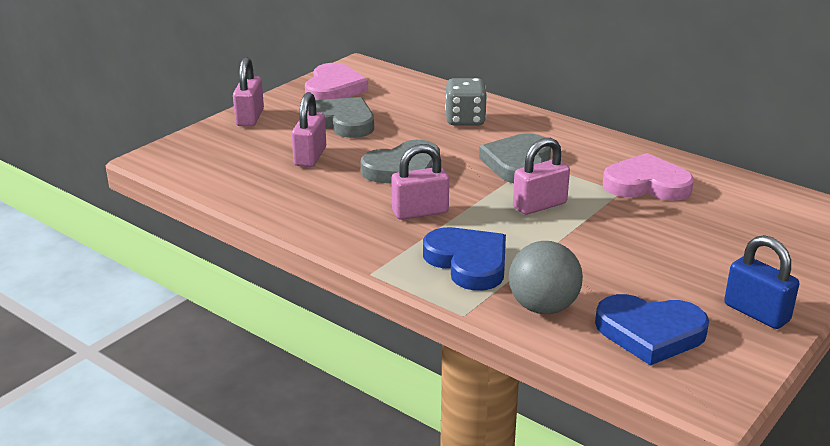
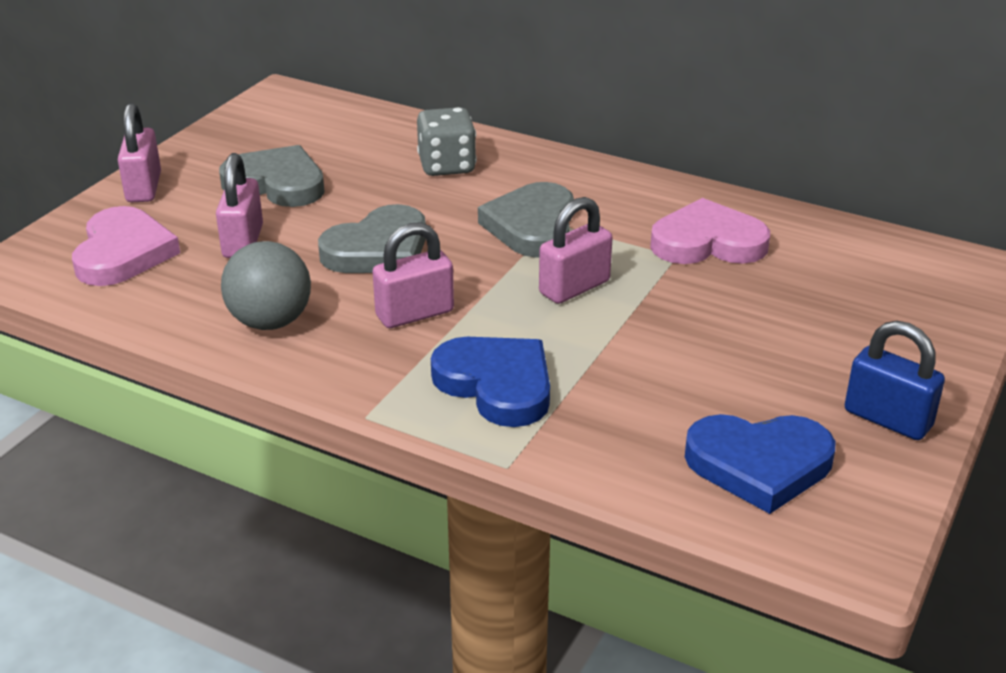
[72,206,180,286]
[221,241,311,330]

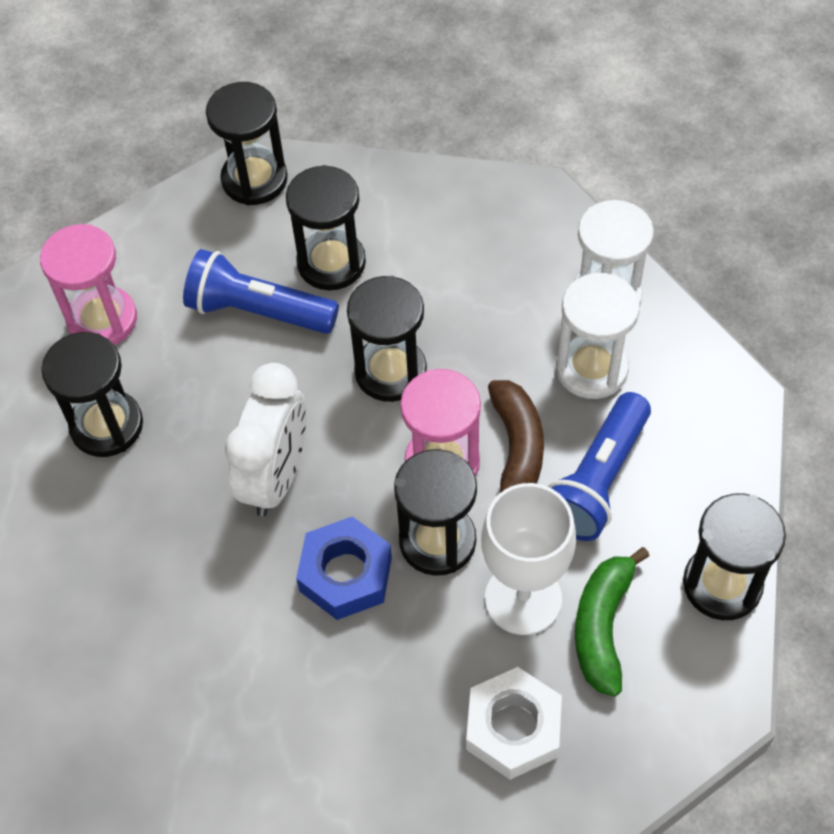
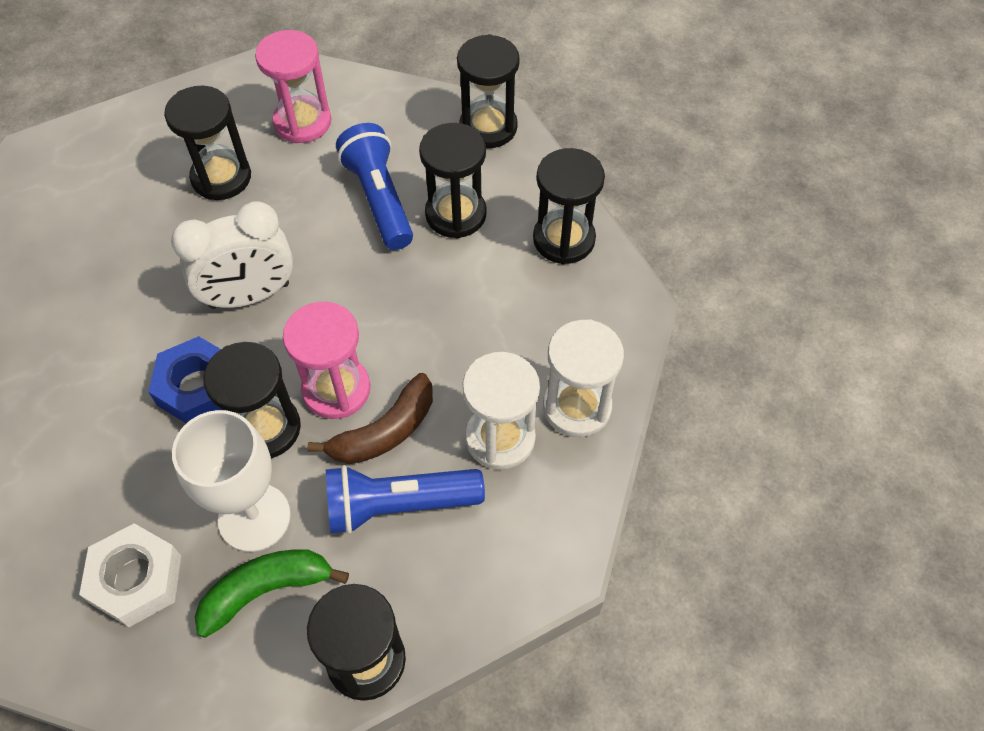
[533,148,605,264]

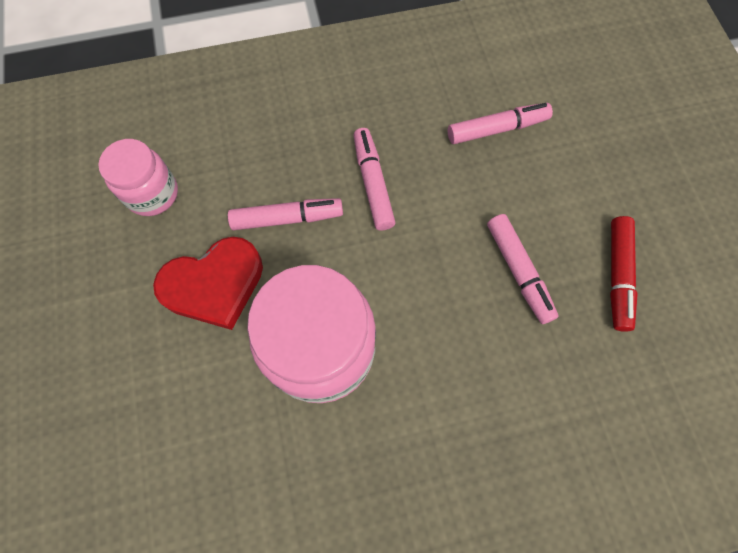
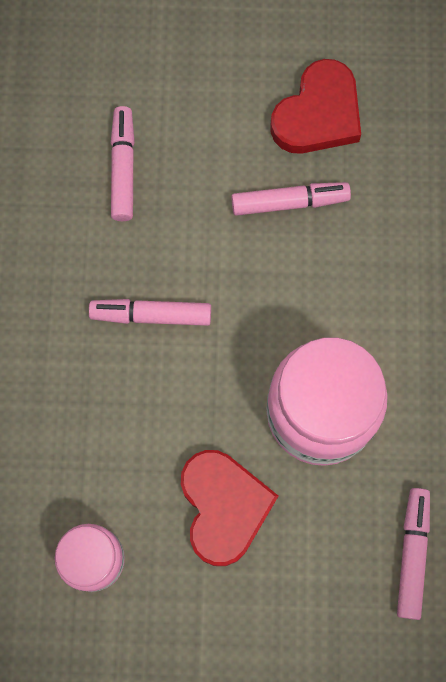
[397,488,430,620]
[270,59,361,154]

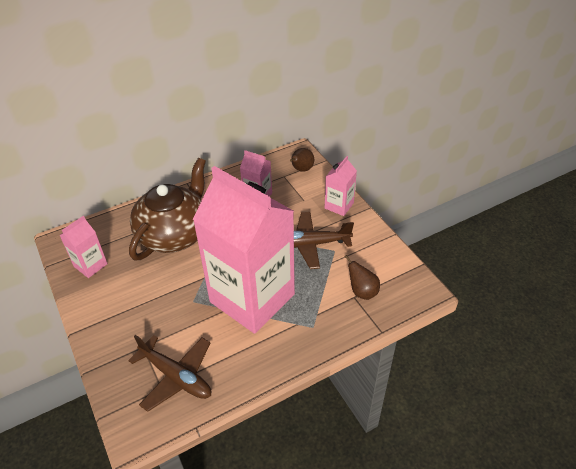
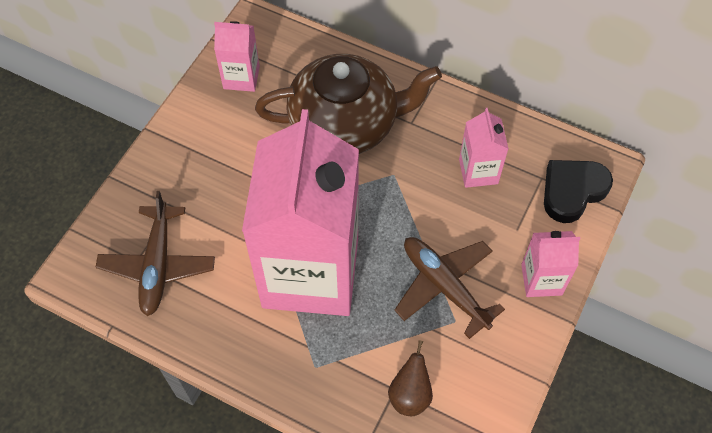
[544,160,613,223]

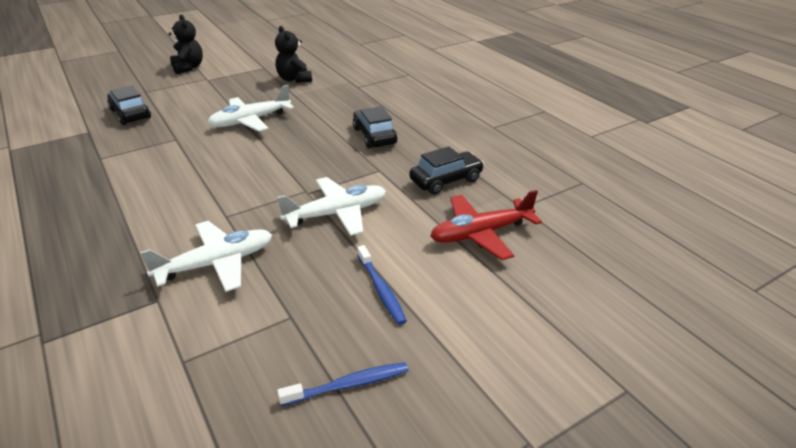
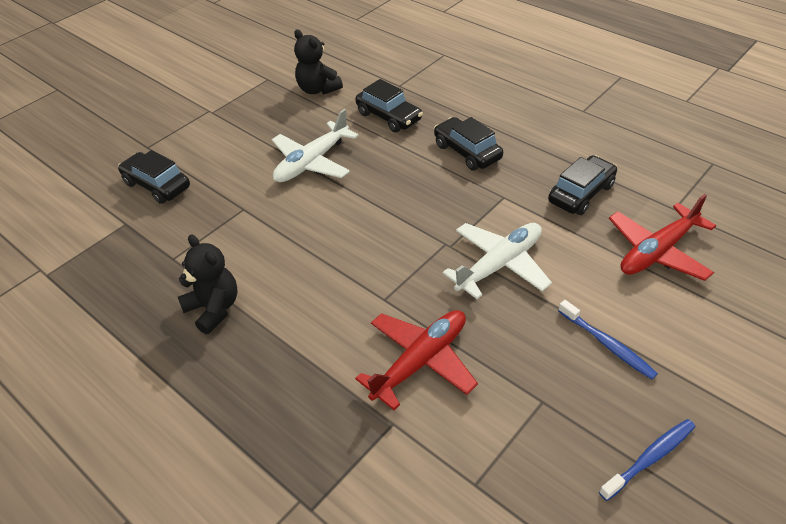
[355,79,423,132]
[178,234,238,334]
[355,310,478,410]

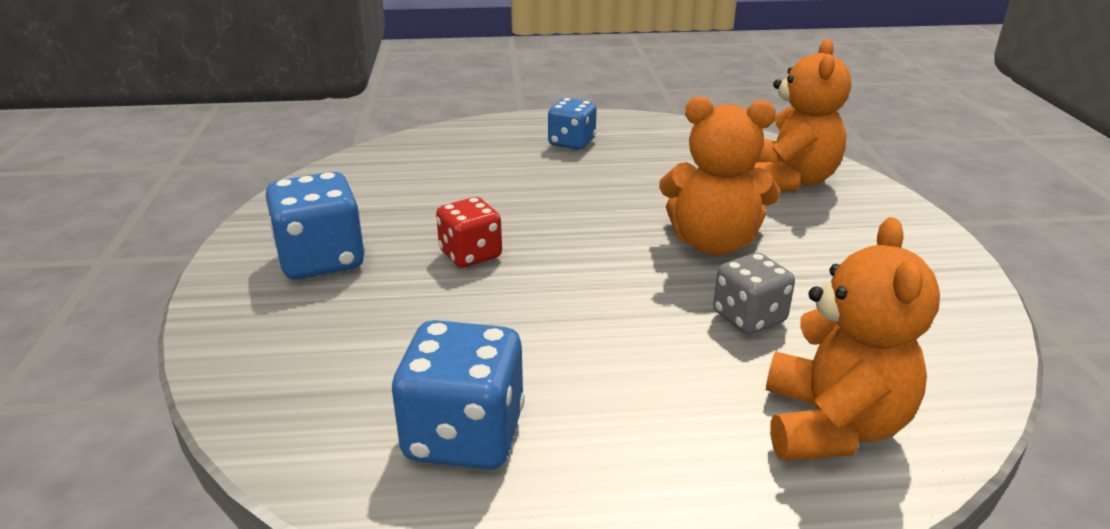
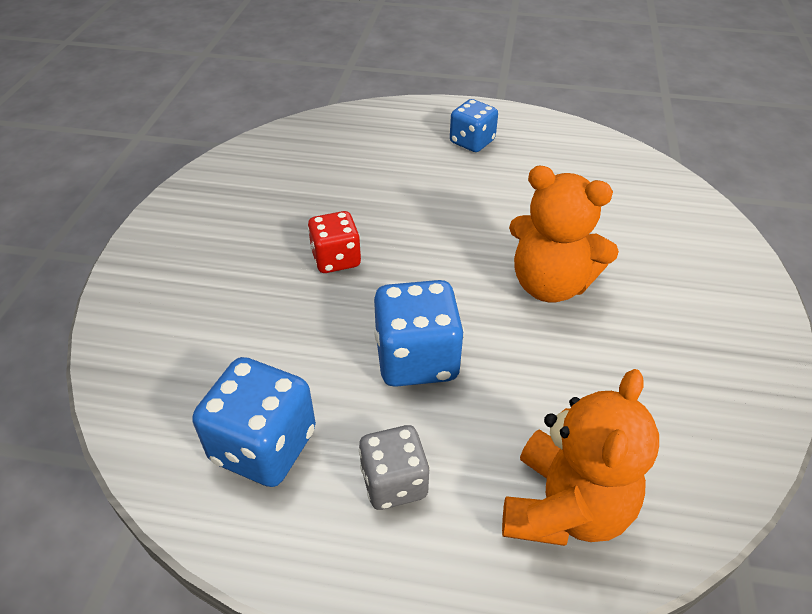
[749,39,851,191] (first image)
[374,280,464,387]
[359,425,430,510]

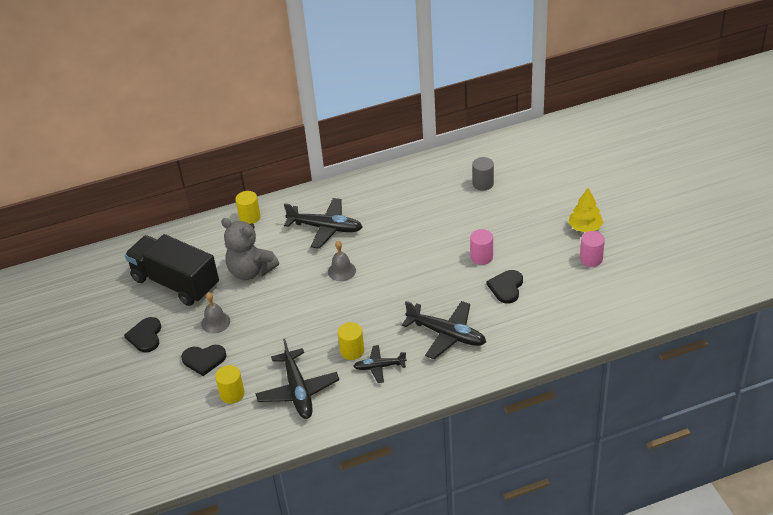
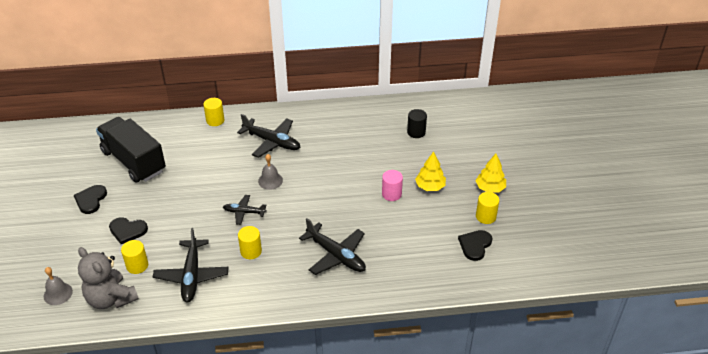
[415,151,446,191]
[44,267,73,305]
[78,247,139,309]
[223,195,267,225]
[458,230,493,261]
[407,109,427,138]
[476,192,499,224]

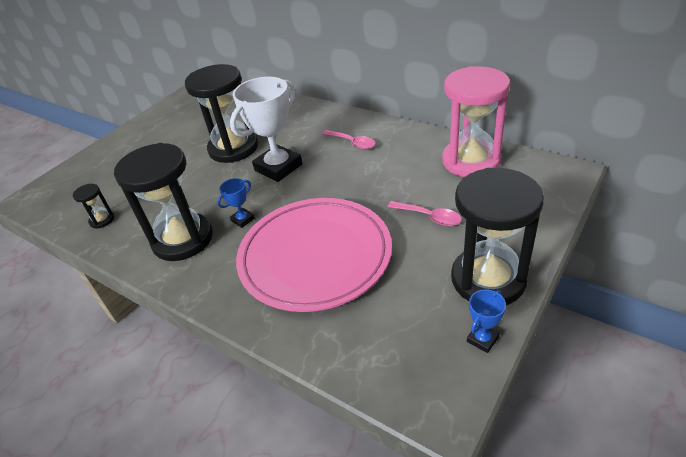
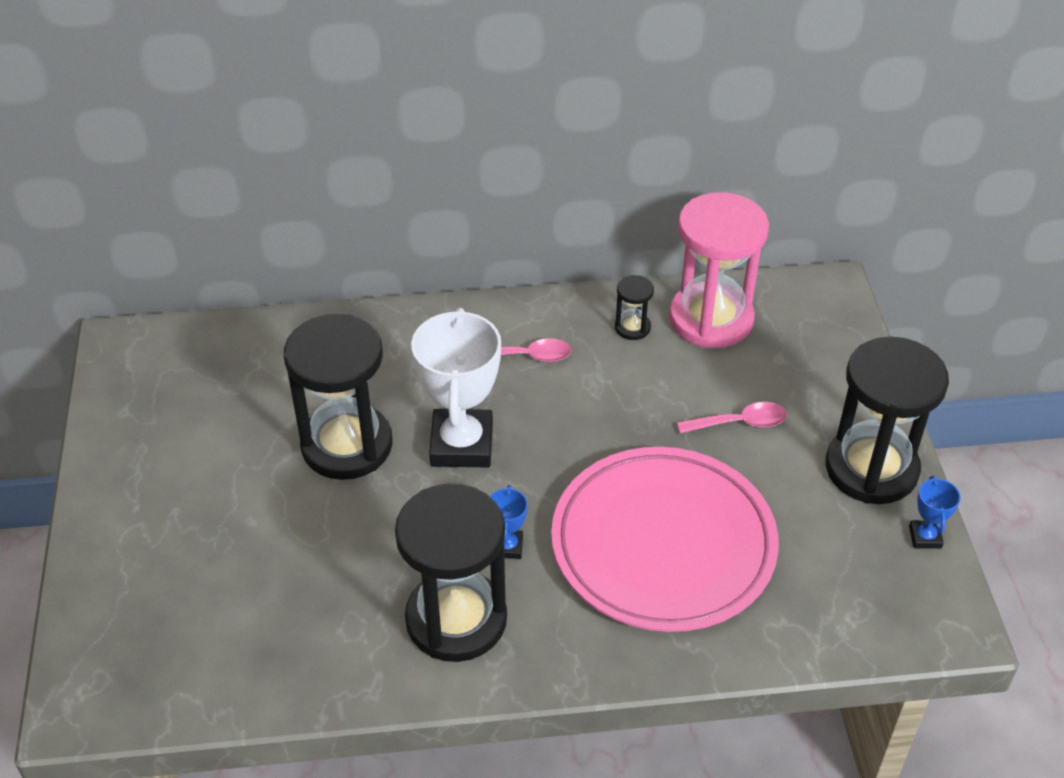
[615,275,654,340]

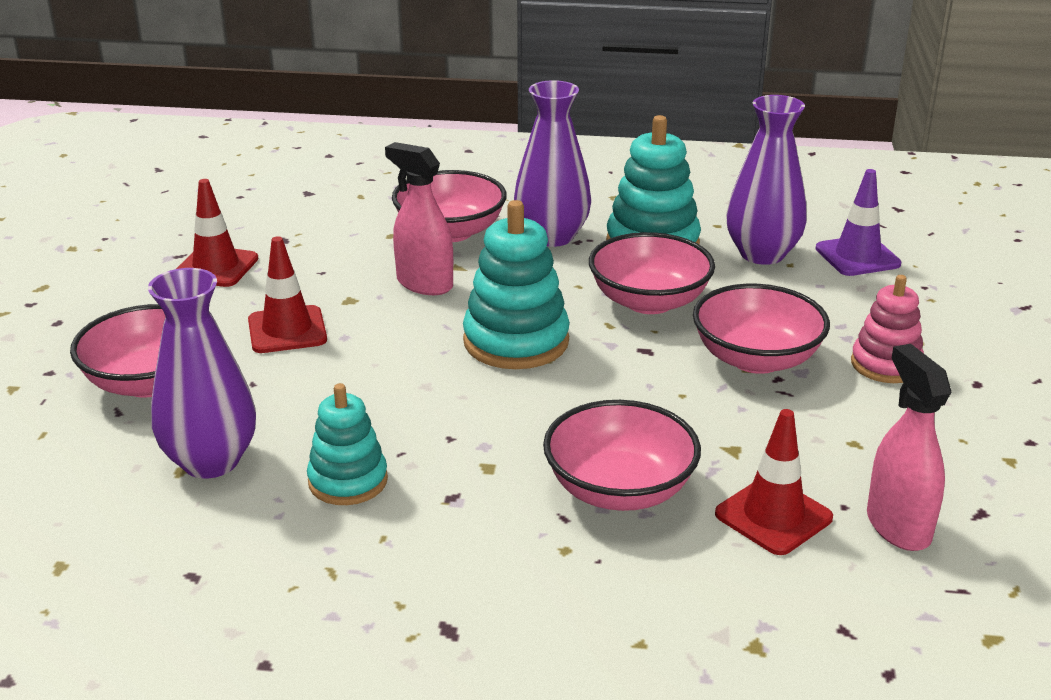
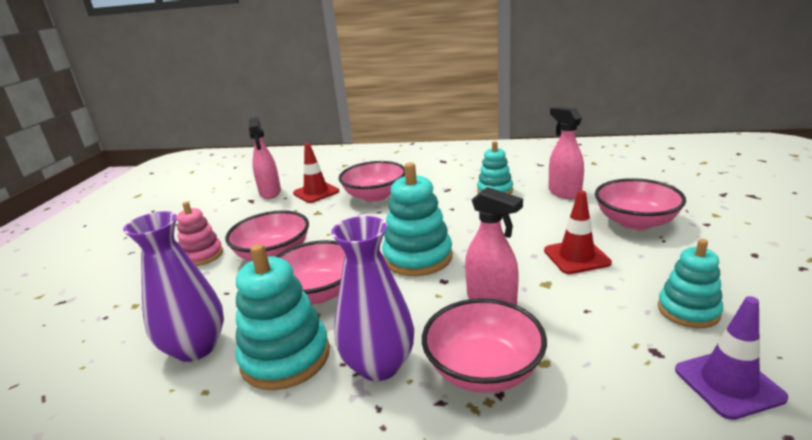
[675,296,788,420]
[549,107,584,199]
[658,239,723,328]

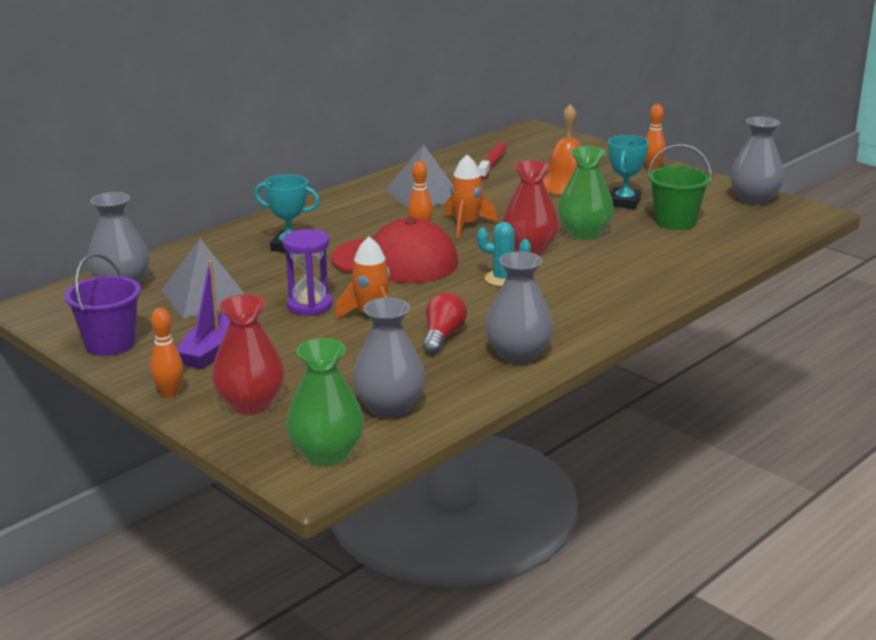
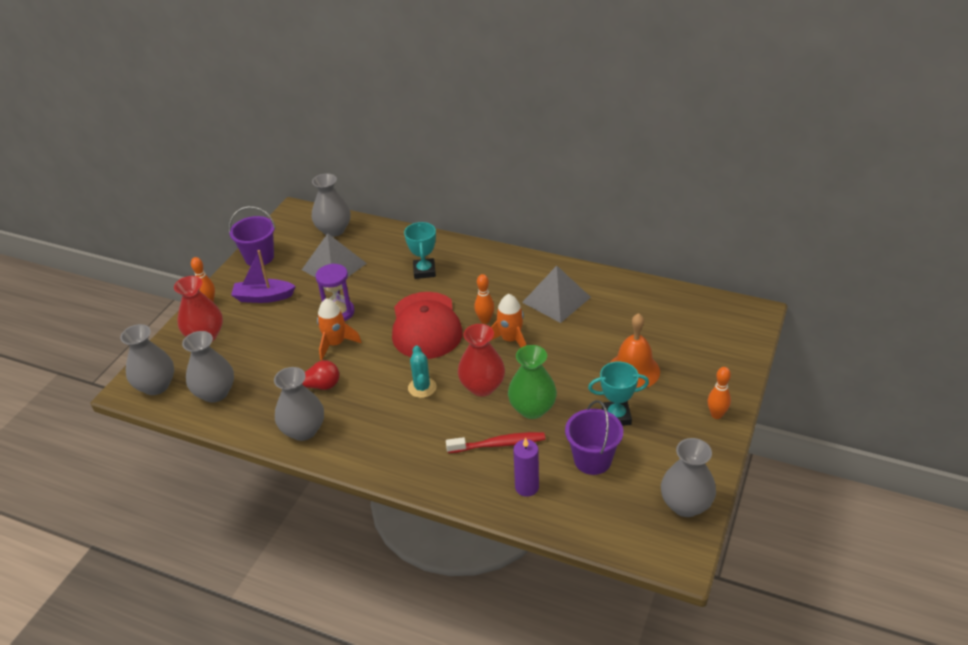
[513,438,539,497]
[446,432,545,453]
[120,324,174,395]
[565,400,623,475]

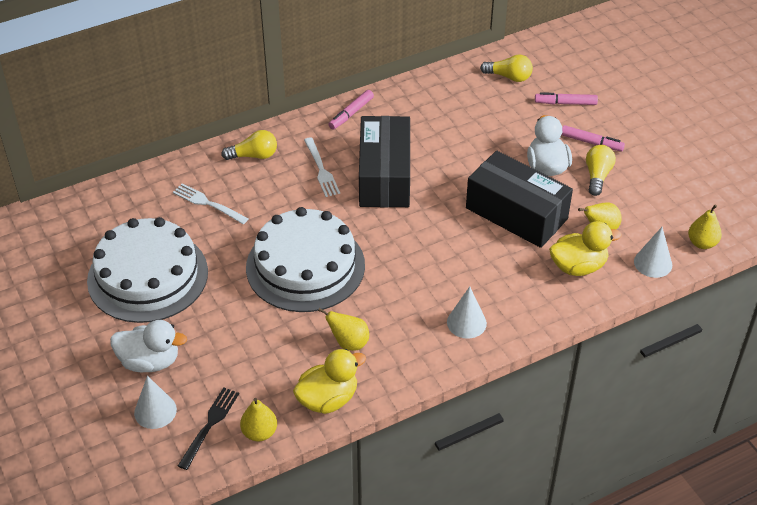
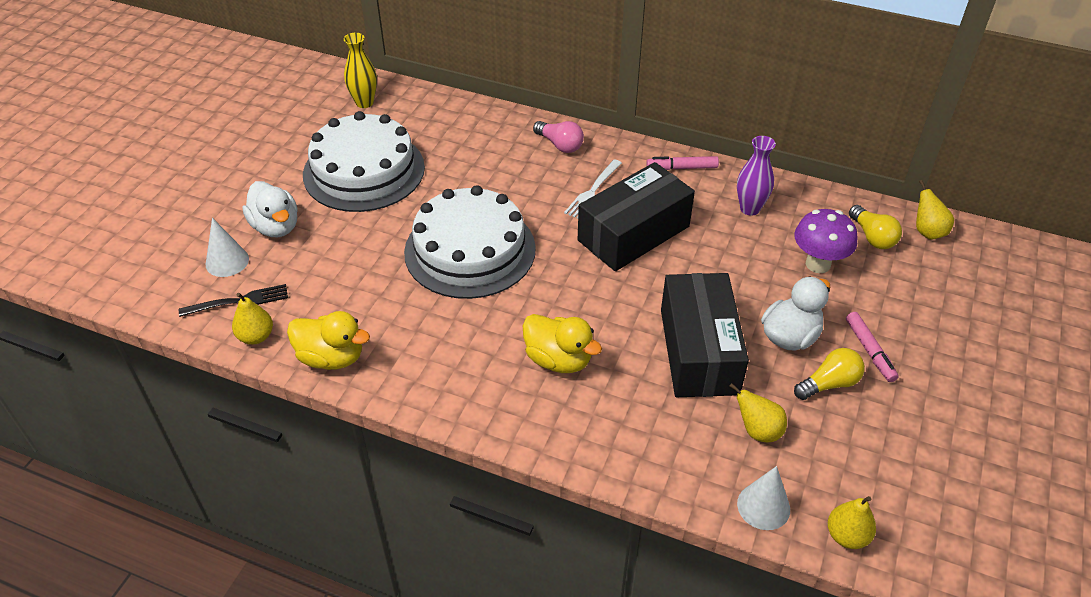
[173,183,249,224] (first image)
[447,287,487,339] (first image)
[535,92,598,105] (first image)
[344,33,377,108]
[737,136,776,216]
[794,209,858,273]
[916,180,954,240]
[523,314,602,373]
[533,121,584,153]

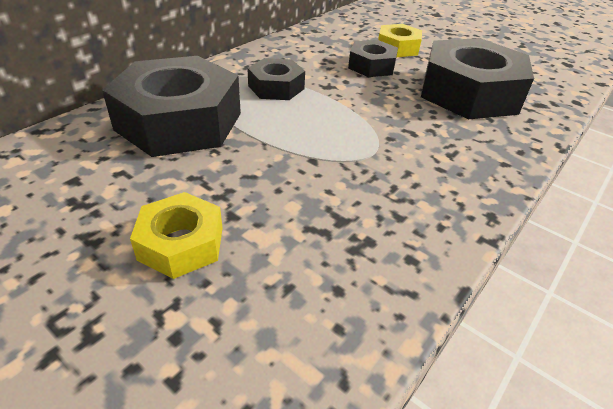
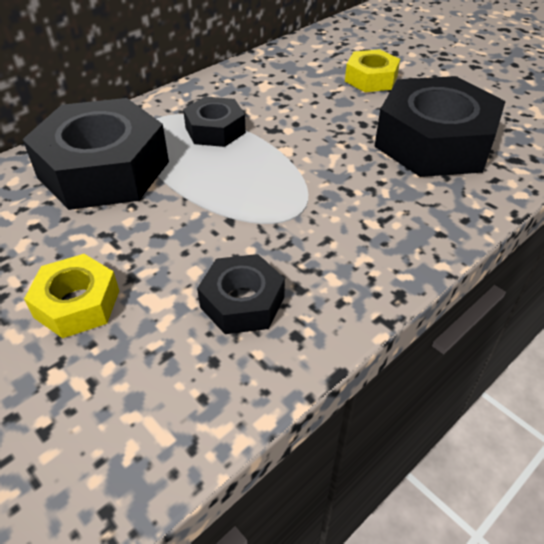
[197,254,285,334]

